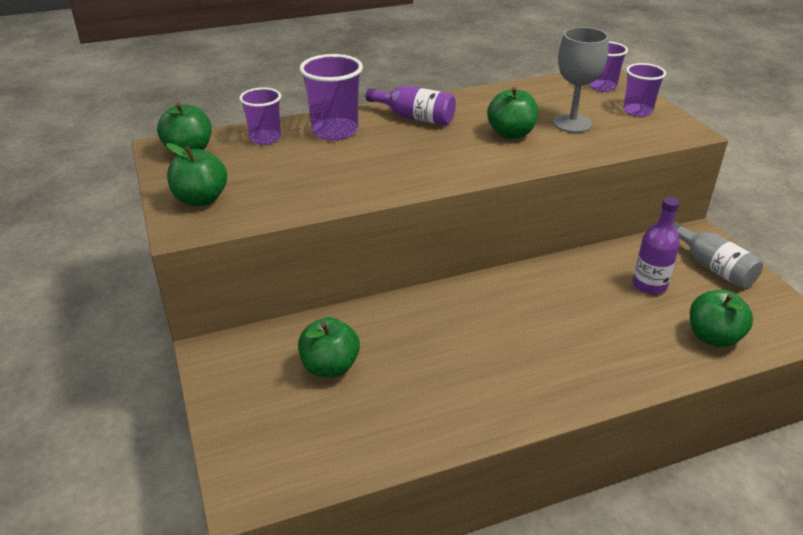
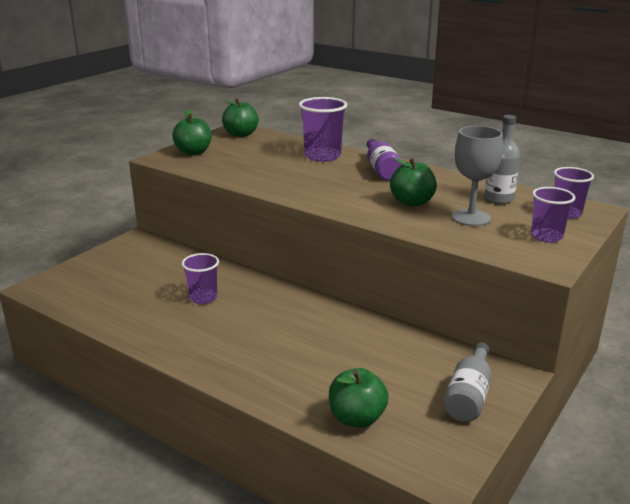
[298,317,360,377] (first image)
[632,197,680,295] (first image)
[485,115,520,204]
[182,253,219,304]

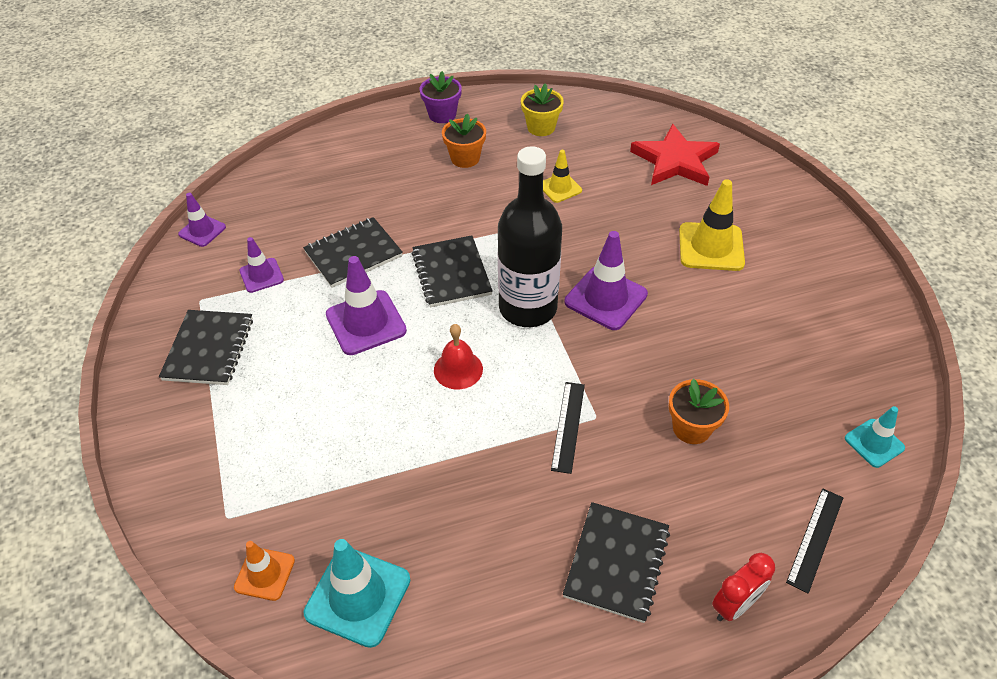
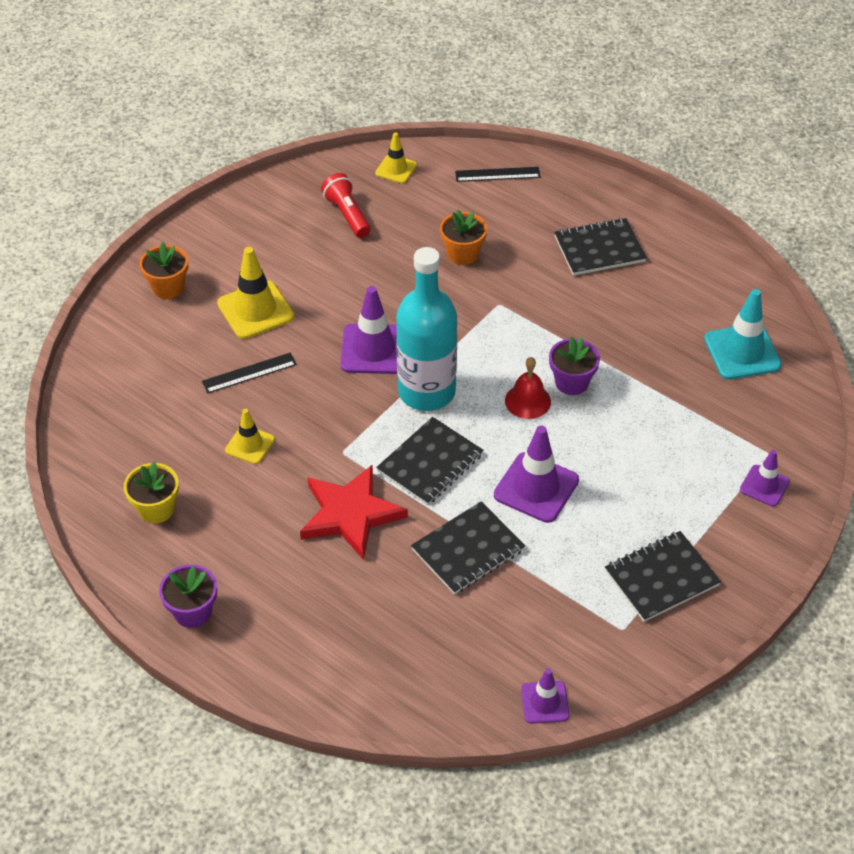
[234,541,295,601] (first image)
[712,553,775,621] (first image)
[321,173,371,238]
[549,337,600,395]
[740,450,790,507]
[140,242,188,299]
[202,353,297,393]
[300,465,408,560]
[396,247,457,411]
[375,132,417,183]
[411,501,525,595]

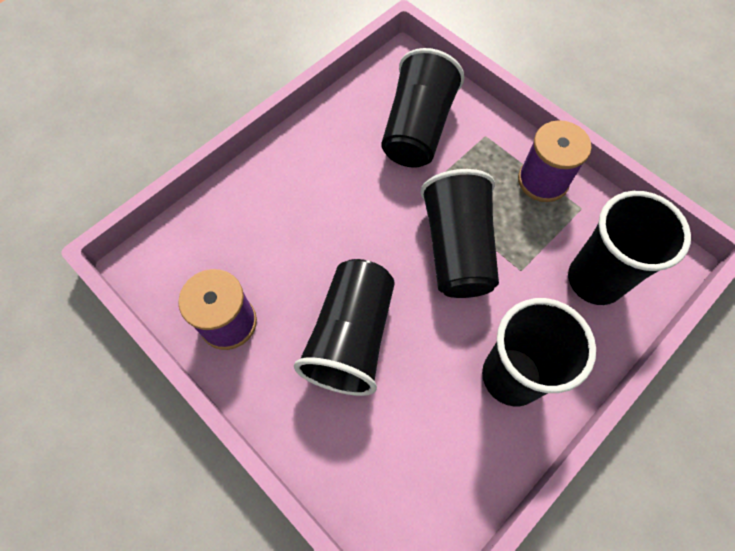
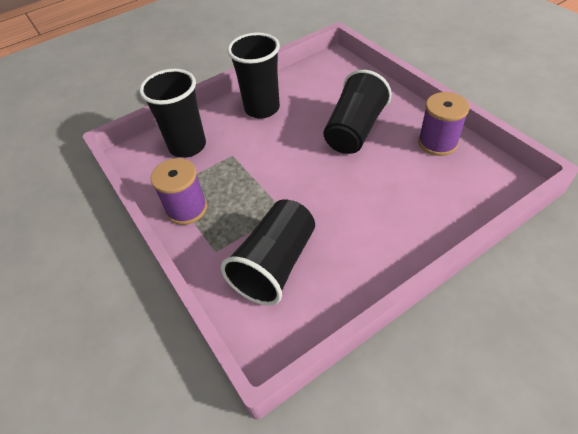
[420,169,499,298] (first image)

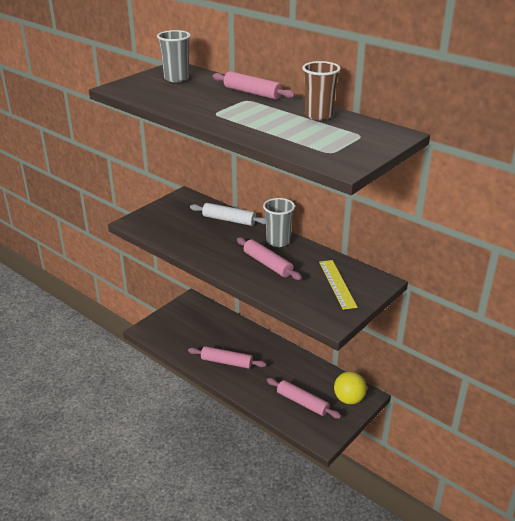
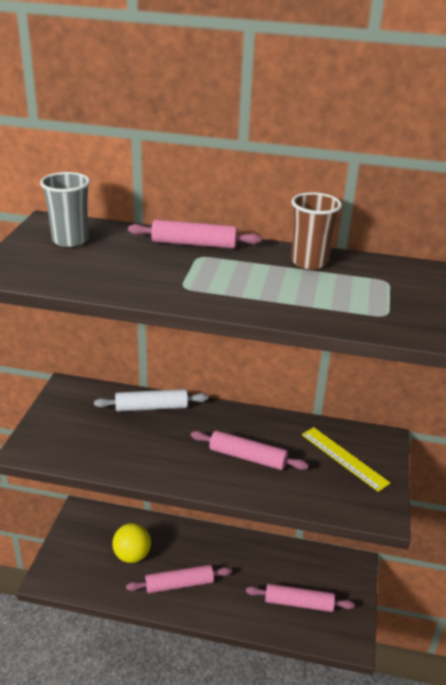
[263,198,295,247] (first image)
[112,523,151,563]

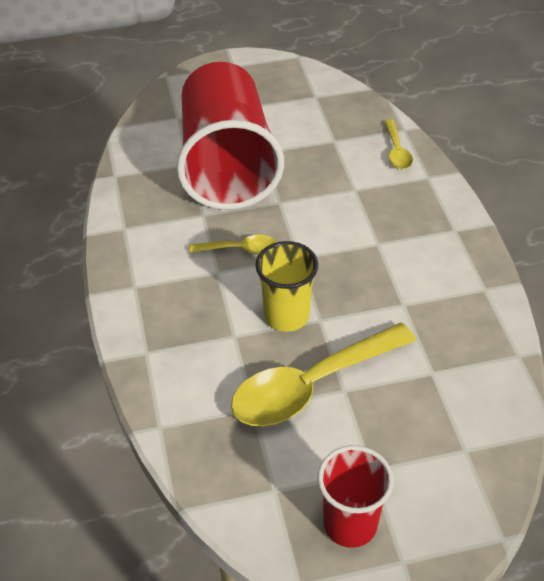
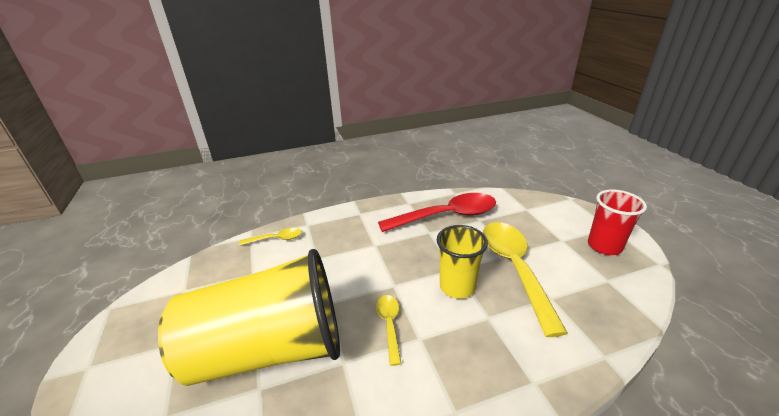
[378,193,496,232]
[158,249,340,386]
[483,222,568,337]

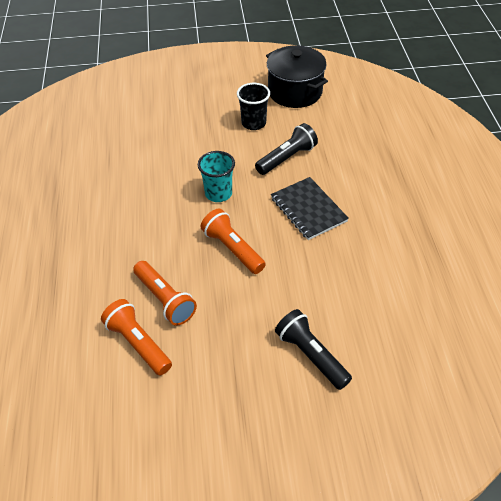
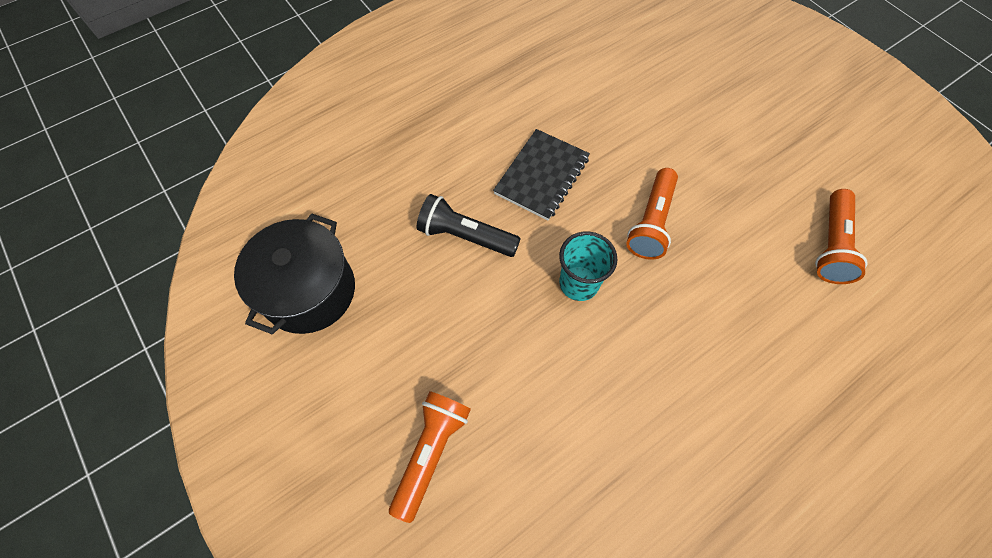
[237,83,270,130] (first image)
[275,309,352,390] (first image)
[389,391,471,523]

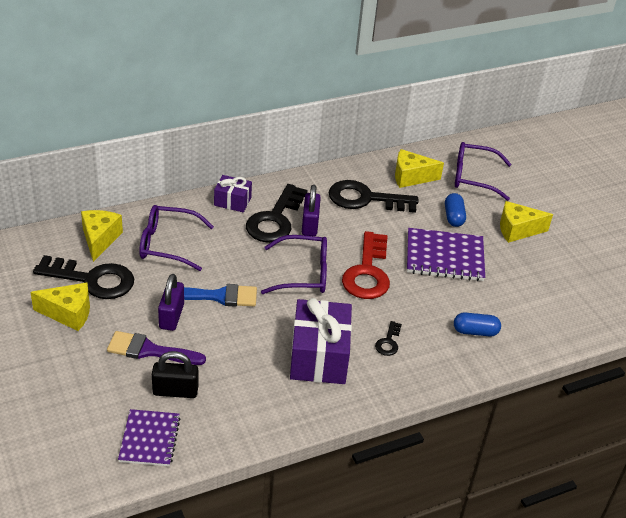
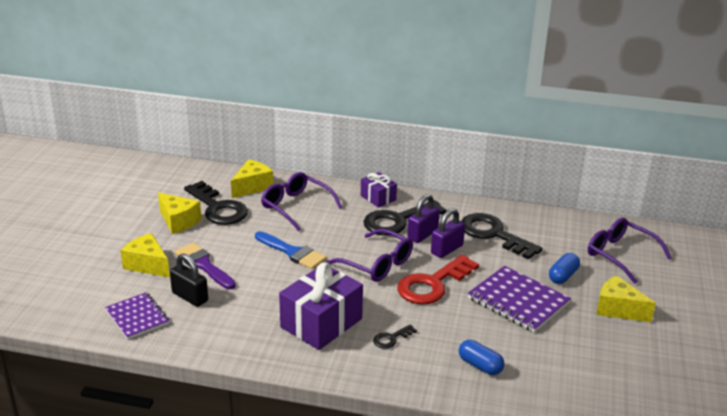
[431,208,465,258]
[120,233,170,278]
[105,292,169,339]

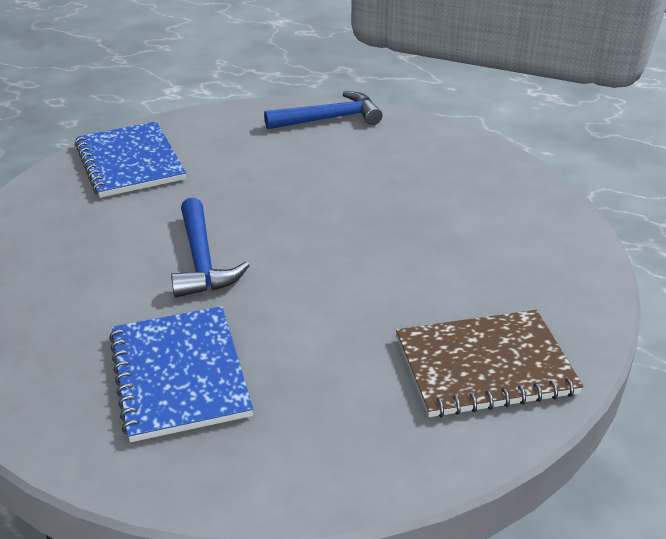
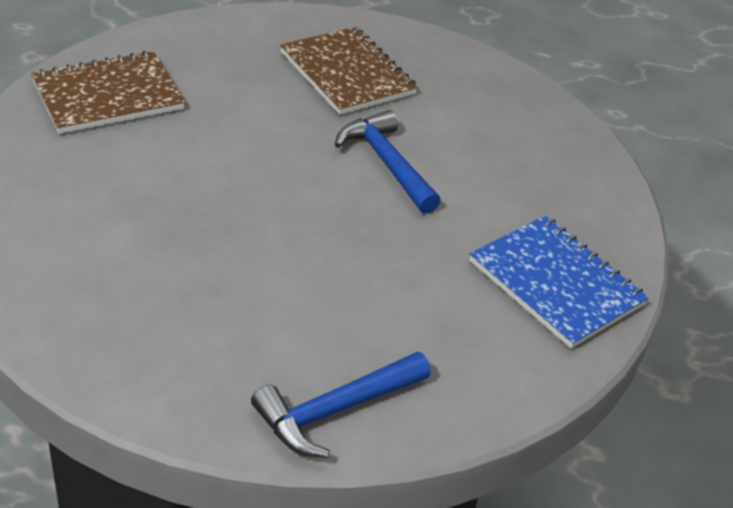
[280,27,418,115]

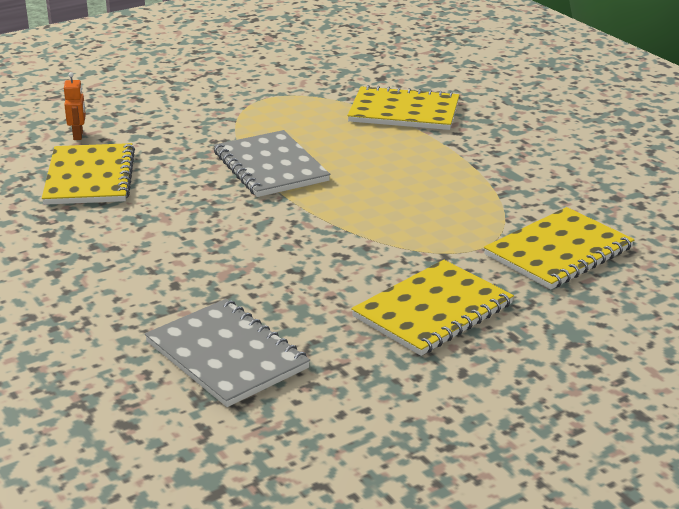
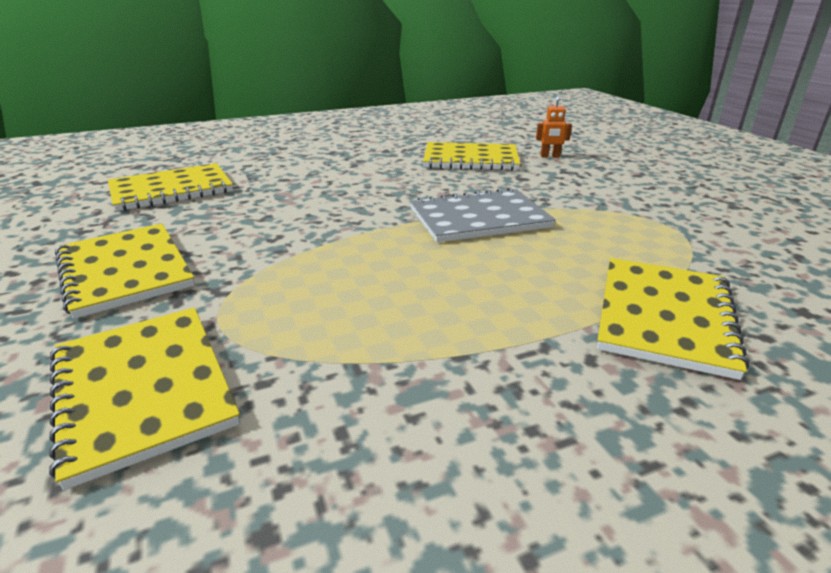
[108,163,233,211]

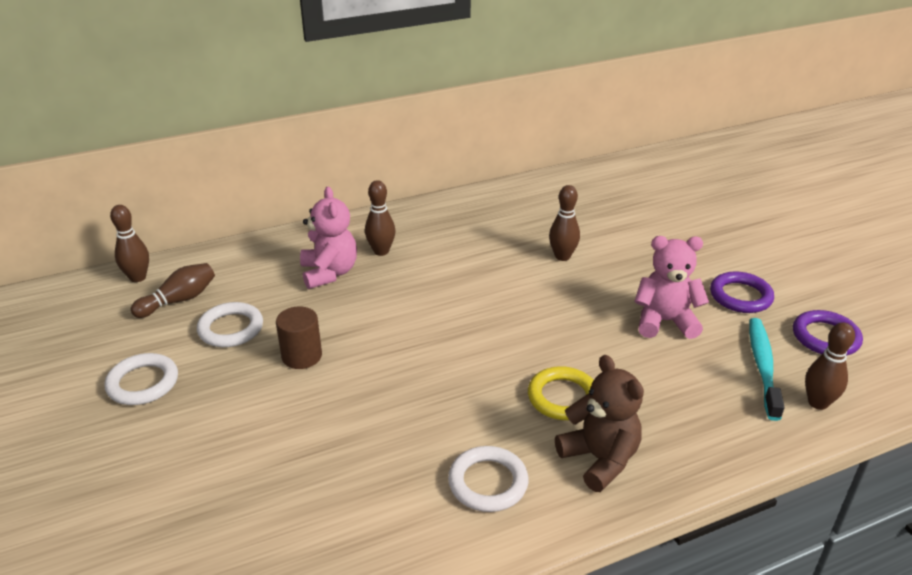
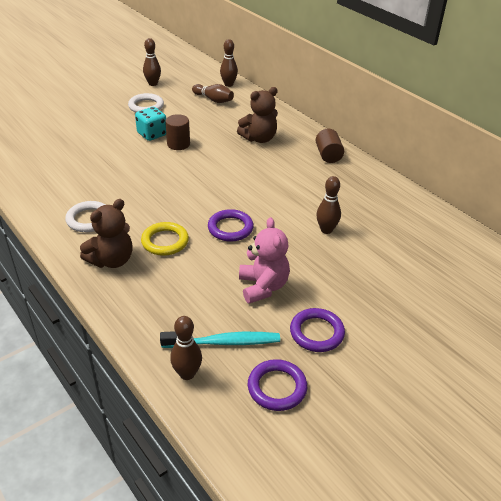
[197,302,263,347] (first image)
[135,107,166,141]
[208,209,254,242]
[315,129,344,163]
[143,38,161,86]
[237,87,278,143]

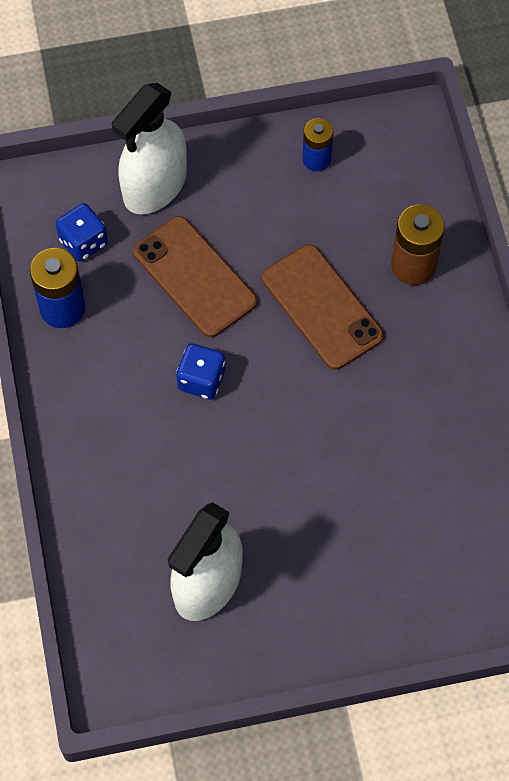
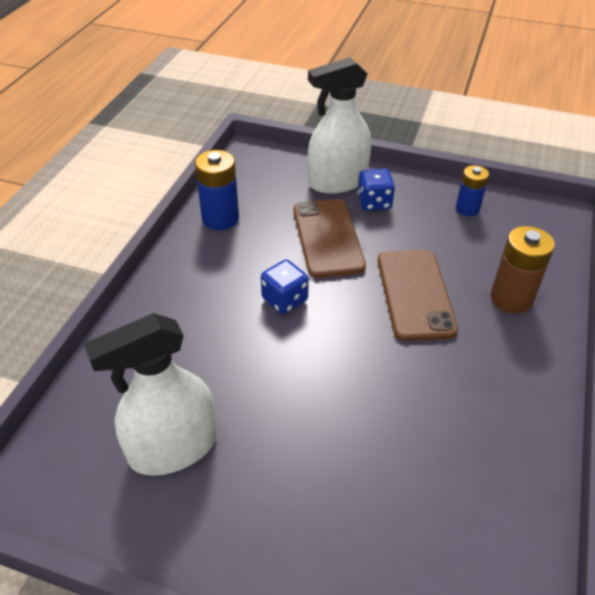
[357,169,395,211]

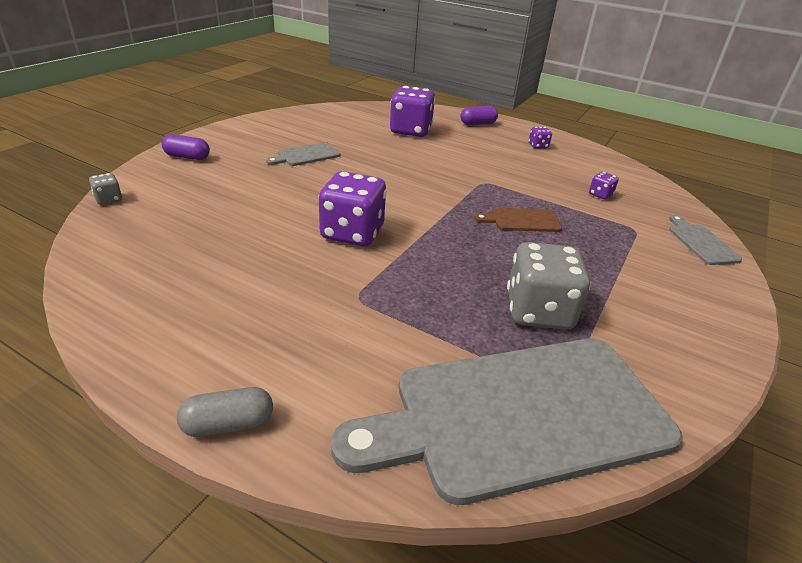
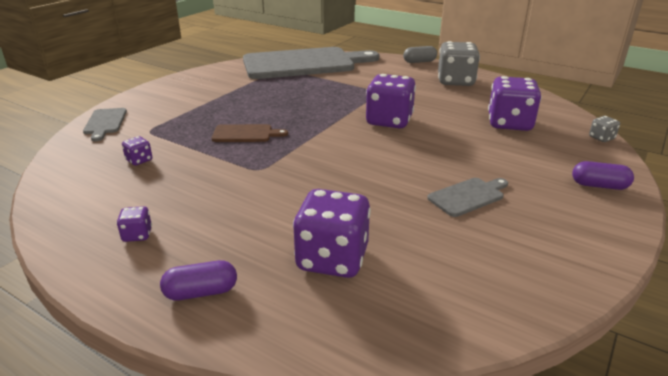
[488,76,542,131]
[438,41,480,86]

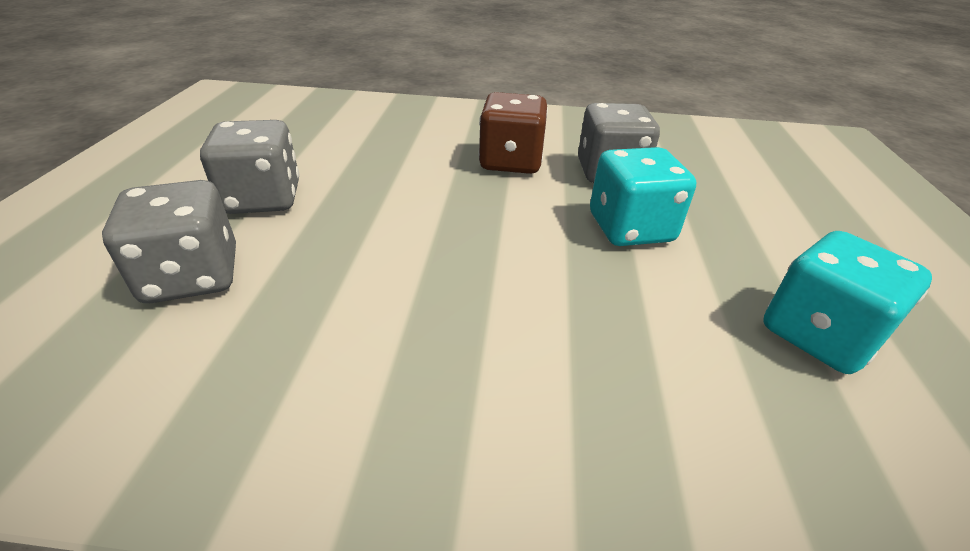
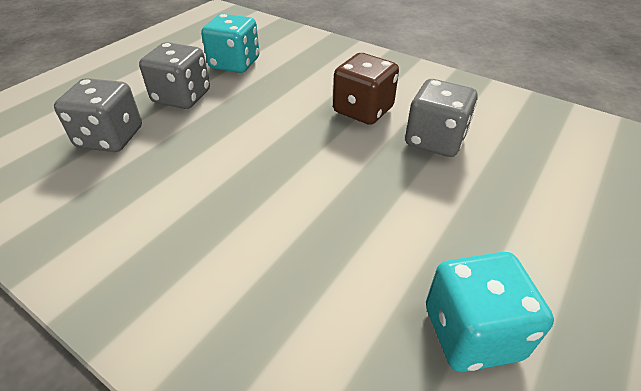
[201,14,259,73]

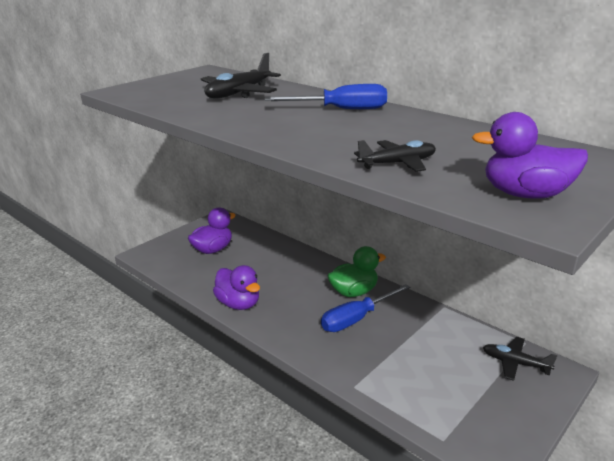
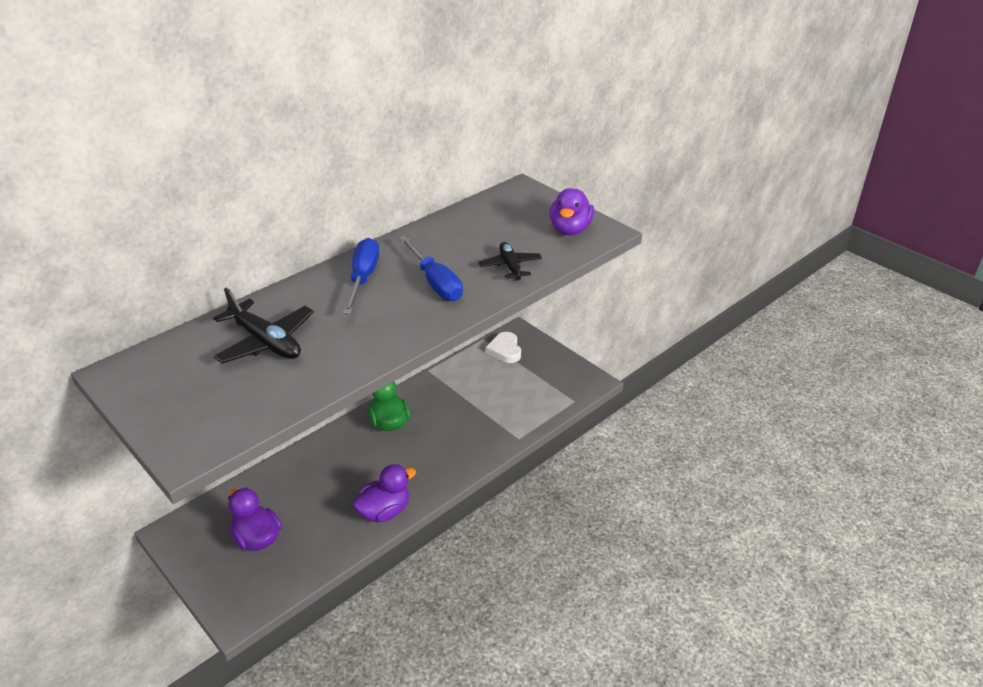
[399,236,463,301]
[486,332,521,363]

